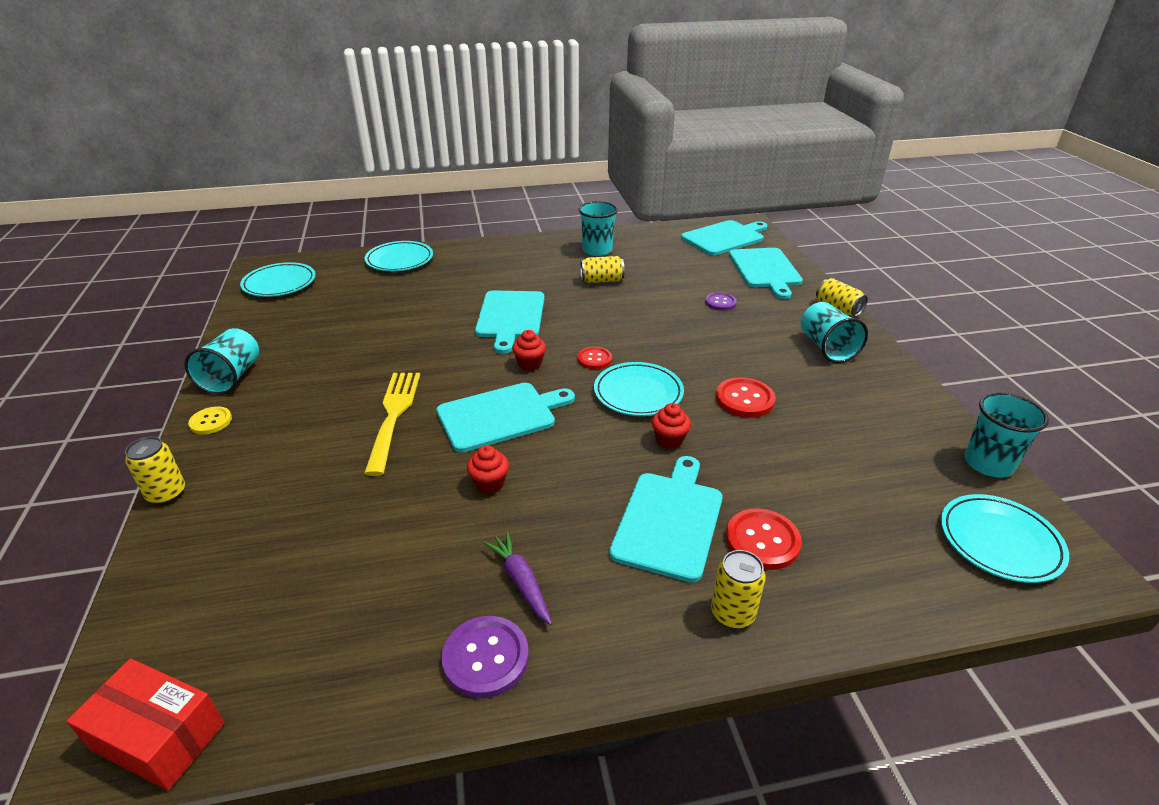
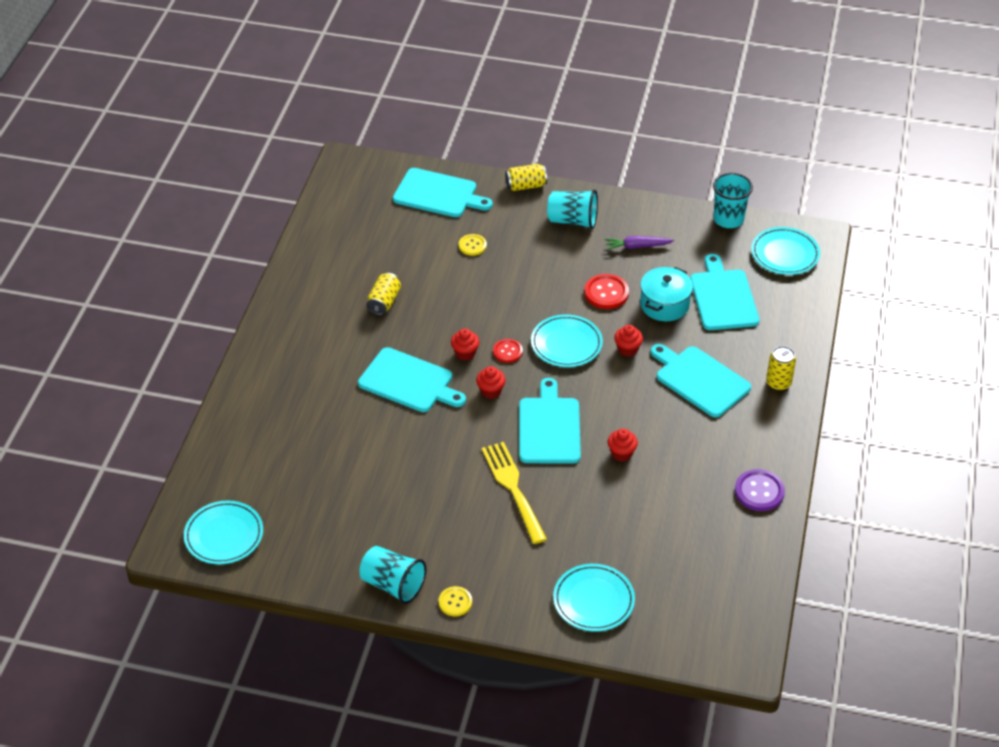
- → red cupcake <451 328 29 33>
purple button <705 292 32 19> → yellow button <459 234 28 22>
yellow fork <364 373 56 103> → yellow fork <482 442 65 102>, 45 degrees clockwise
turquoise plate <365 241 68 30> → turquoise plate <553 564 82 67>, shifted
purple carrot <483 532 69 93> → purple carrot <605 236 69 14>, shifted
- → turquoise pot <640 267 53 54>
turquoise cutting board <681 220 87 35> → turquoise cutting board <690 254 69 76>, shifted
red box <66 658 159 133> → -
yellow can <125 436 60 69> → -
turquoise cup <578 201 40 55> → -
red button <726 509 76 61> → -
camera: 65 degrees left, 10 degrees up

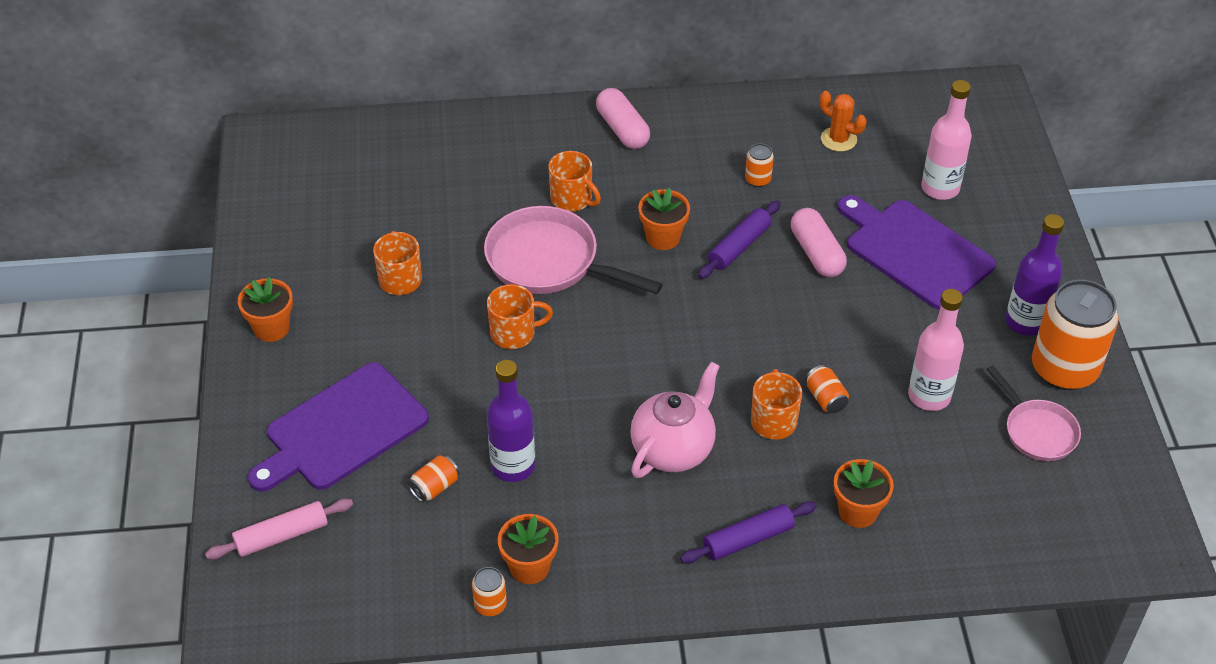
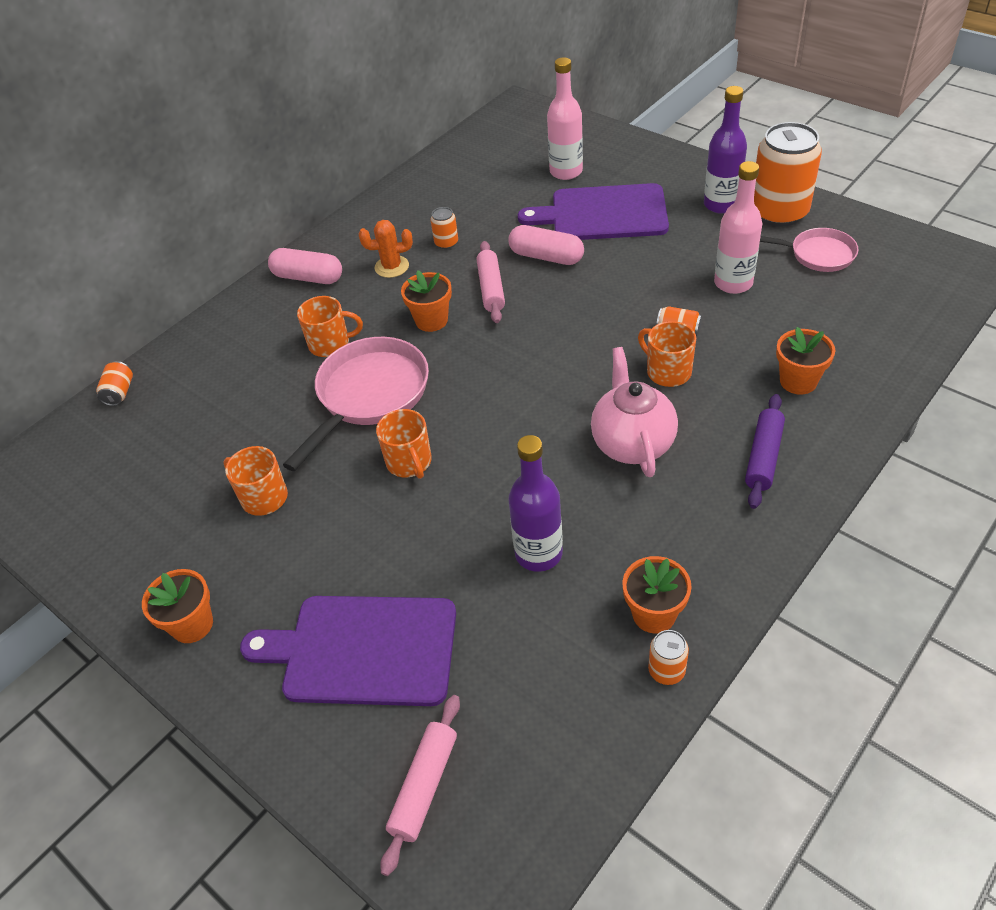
orange can <408 455 51 47> → orange can <96 361 37 45>, shifted
purple cutting board <248 362 181 130> → purple cutting board <240 596 216 110>, 90 degrees clockwise
pink pan <484 206 179 88> → pink pan <283 337 146 134>, 135 degrees clockwise
orange cactus <820 91 46 61> → orange cactus <359 220 54 58>, shifted
orange mug <487 284 66 65> → orange mug <376 409 56 70>, 120 degrees clockwise
purple rolling pin <698 200 83 79> → pink rolling pin <477 241 28 82>
camera: 40 degrees left, 0 degrees up

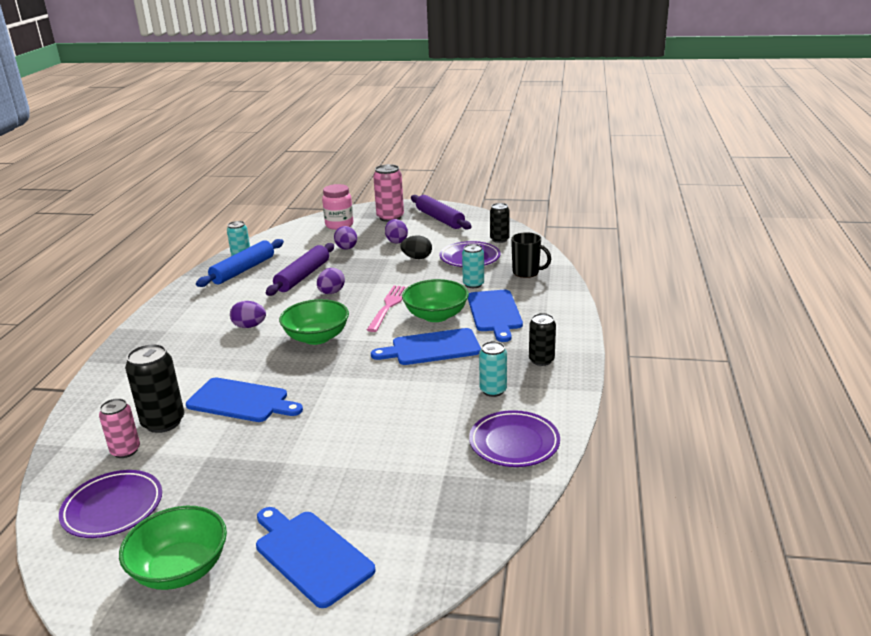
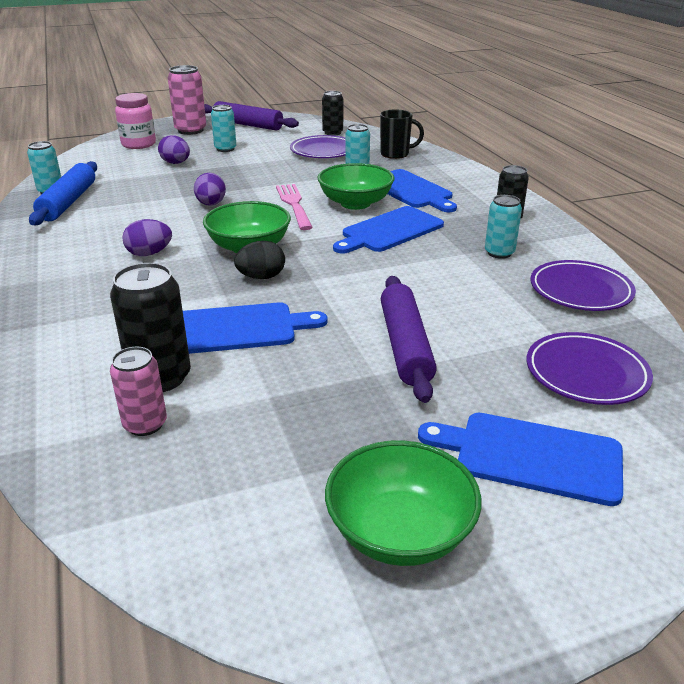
purple egg <385 219 23 24> → turquoise can <211 105 25 47>
black egg <400 235 32 24> → black egg <234 241 51 38>, shifted
purple rolling pin <266 243 68 53> → purple rolling pin <381 276 56 127>, shifted
purple plate <59 470 103 68> → purple plate <527 332 126 73>, shifted
camera: 30 degrees left, 5 degrees up

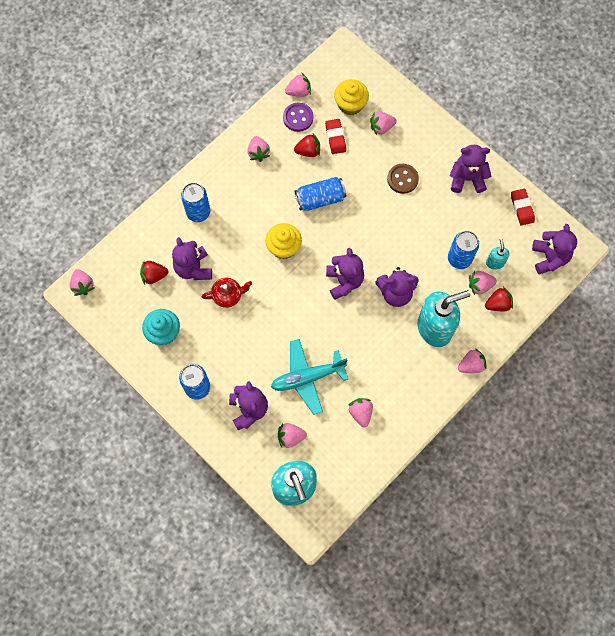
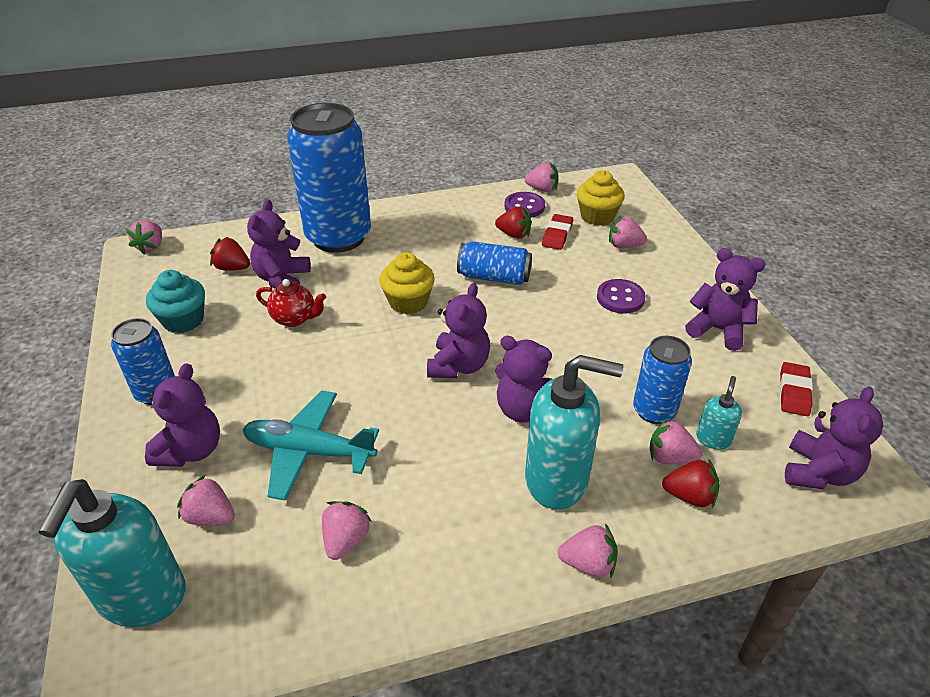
blue can <181 183 29 39> → blue can <287 103 84 150>, x1.97
brown button <387 164 32 30> → purple button <597 279 49 35>
pink strawberry <247 136 23 26> → -
camera: 30 degrees right, 30 degrees down

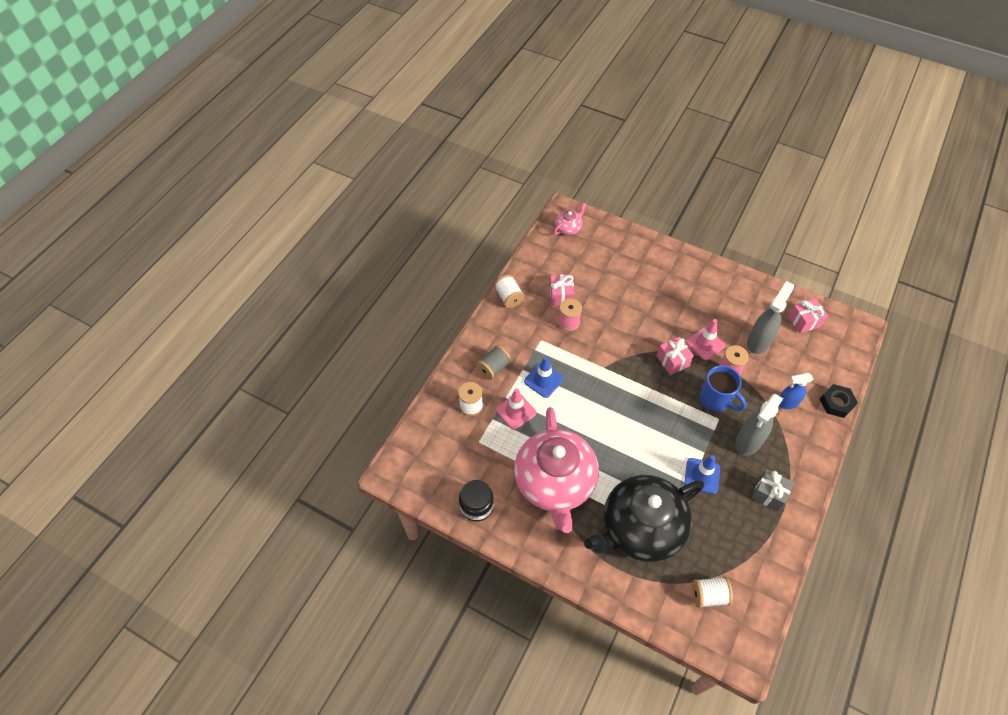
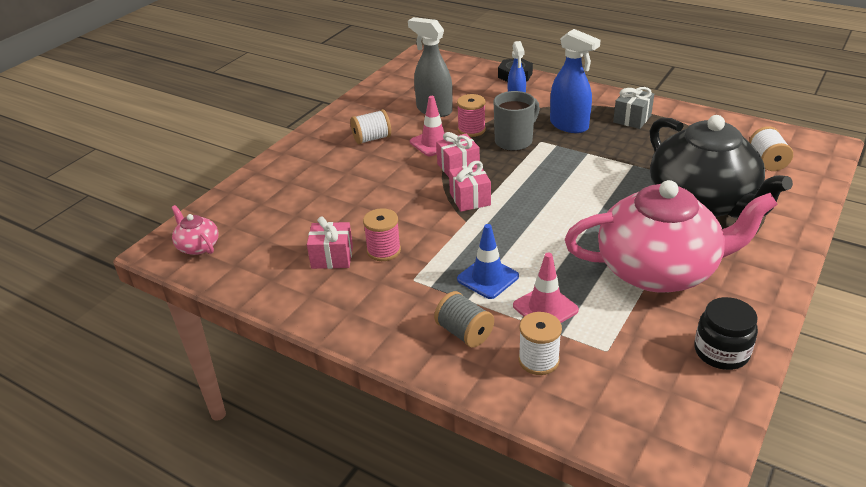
white spool <494 275 31 33> → white spool <350 109 41 35>, shifted
pink gift <788 298 40 35> → pink gift <449 161 42 51>, shifted
blue mug <700 365 46 47> → grey mug <494 91 46 60>
grey spray bottle <735 394 48 62> → blue spray bottle <550 29 51 104>
blue traffic cone <684 455 36 39> → -
camera: 85 degrees left, 20 degrees down

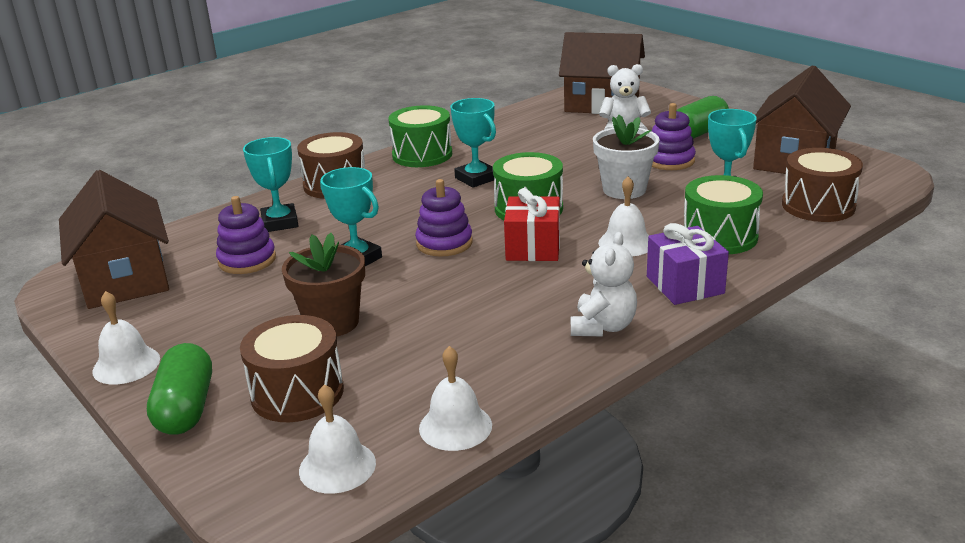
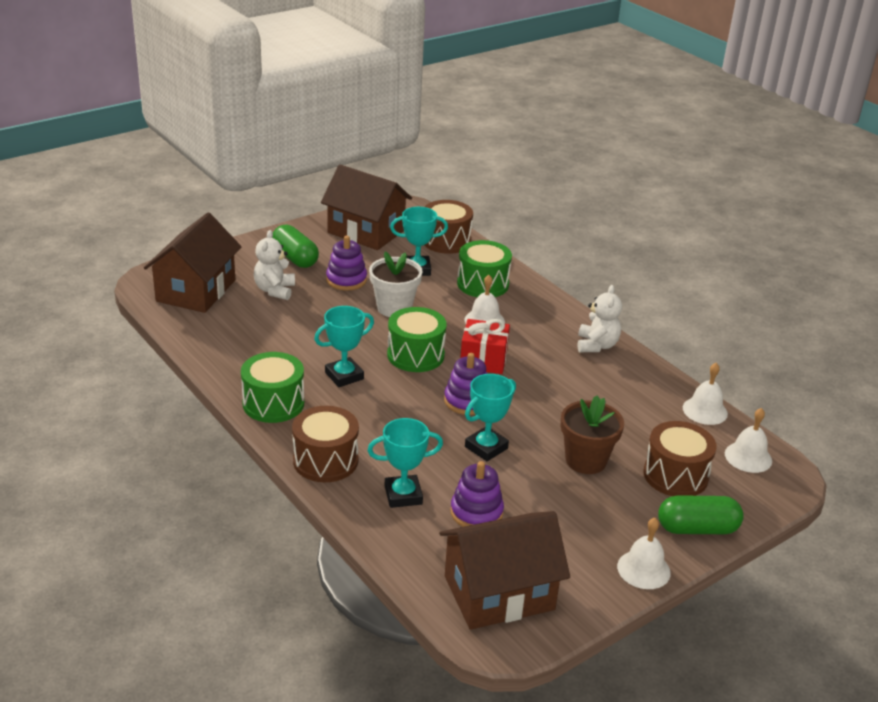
white teddy bear <571 232 66 104> → white teddy bear <578 285 44 67>, 75 degrees clockwise
purple gift <647 223 82 82> → -
camera: 90 degrees left, 5 degrees up

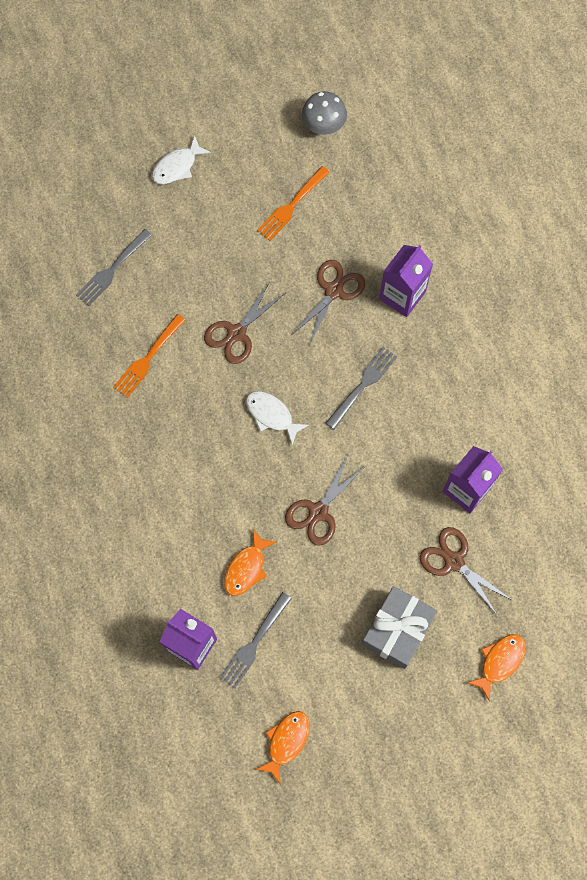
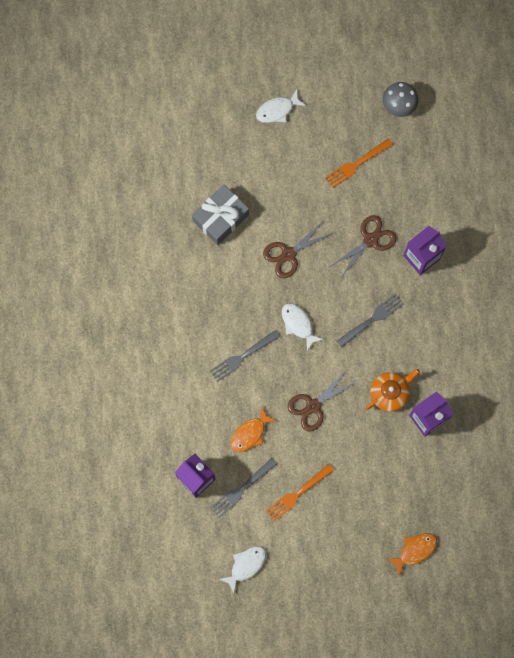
grey gift <362 586 75 83> → grey gift <192 184 57 61>, shifted
grey fork <76 229 76 77> → grey fork <210 330 70 52>, shifted
orange fish <255 711 54 74> → white fish <220 546 46 47>
orange fork <113 314 72 84> → orange fork <266 464 68 58>, shifted
- → orange teapot <365 369 55 43>
brown scissors <420 527 92 89> → -
camera: 15 degrees right, 5 degrees up

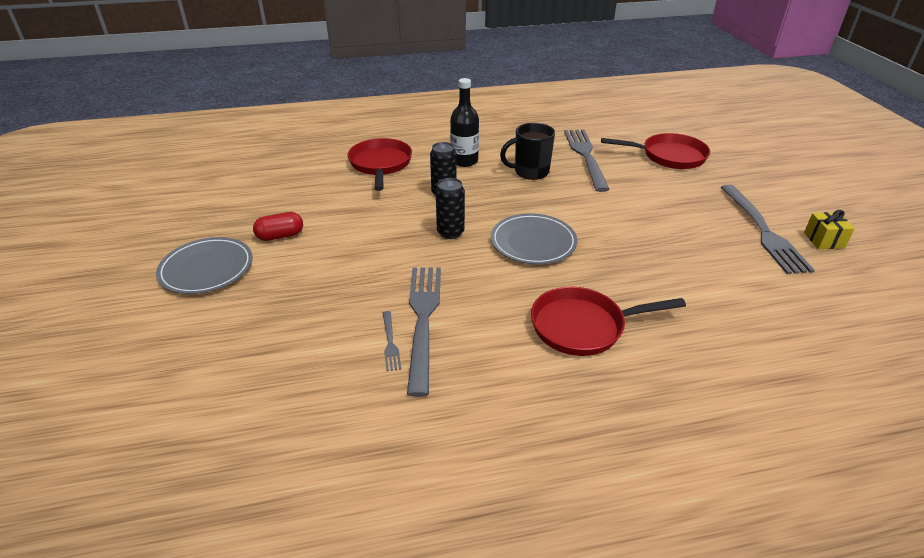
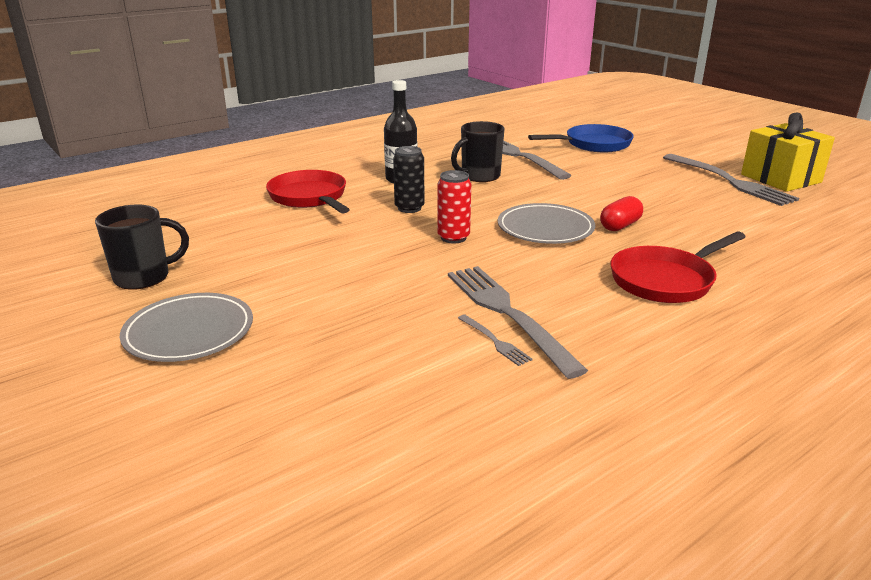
- → black mug <95 204 94 86>
black can <436 178 29 61> → red can <437 170 34 74>
red pan <601 133 109 36> → blue pan <528 124 106 28>
red capsule <253 212 50 29> → red capsule <600 196 43 35>, shifted
yellow gift <804 210 51 39> → yellow gift <741 112 94 80>, x1.99
camera: 25 degrees left, 10 degrees down

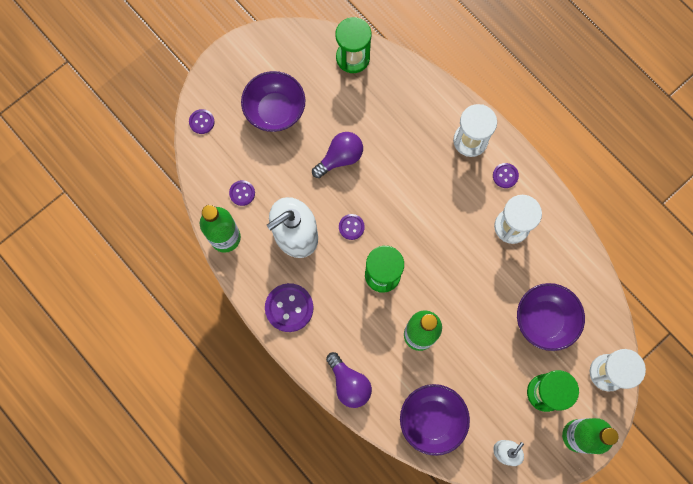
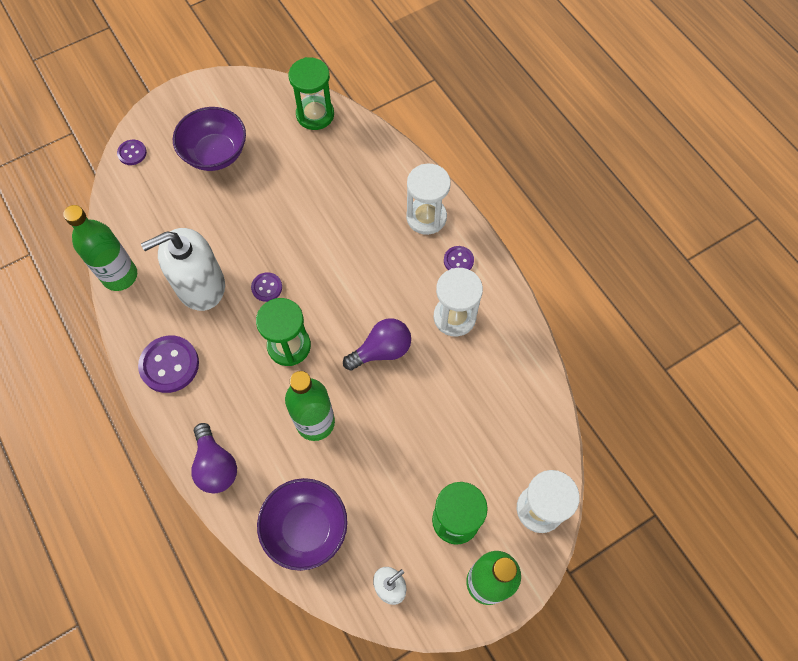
purple light bulb <312 132 51 46> → purple light bulb <343 318 68 53>, shifted
purple button <229 180 26 26> → -
purple bowl <517 283 68 68> → -
camera: 10 degrees right, 10 degrees down

